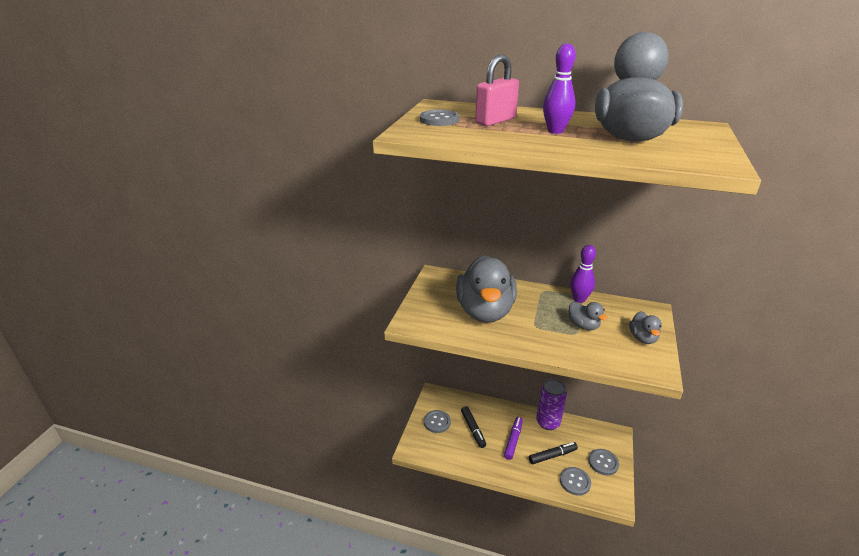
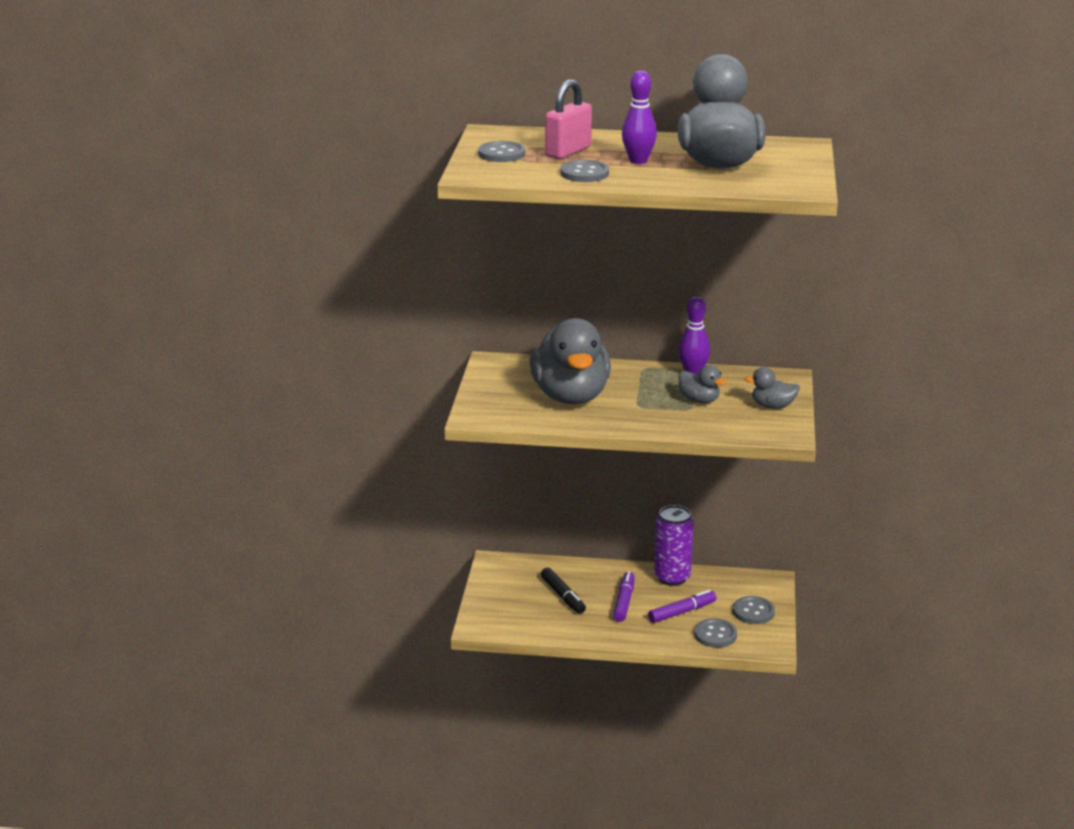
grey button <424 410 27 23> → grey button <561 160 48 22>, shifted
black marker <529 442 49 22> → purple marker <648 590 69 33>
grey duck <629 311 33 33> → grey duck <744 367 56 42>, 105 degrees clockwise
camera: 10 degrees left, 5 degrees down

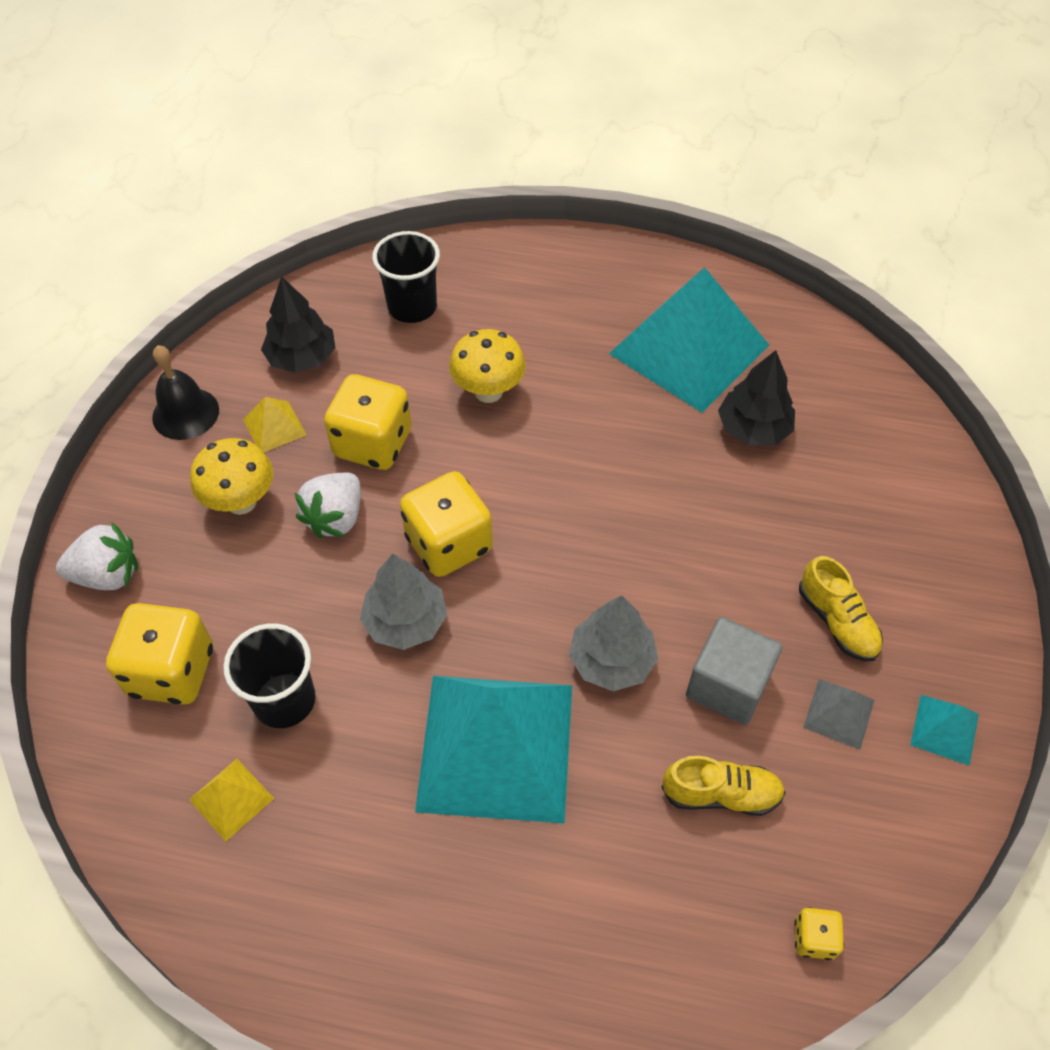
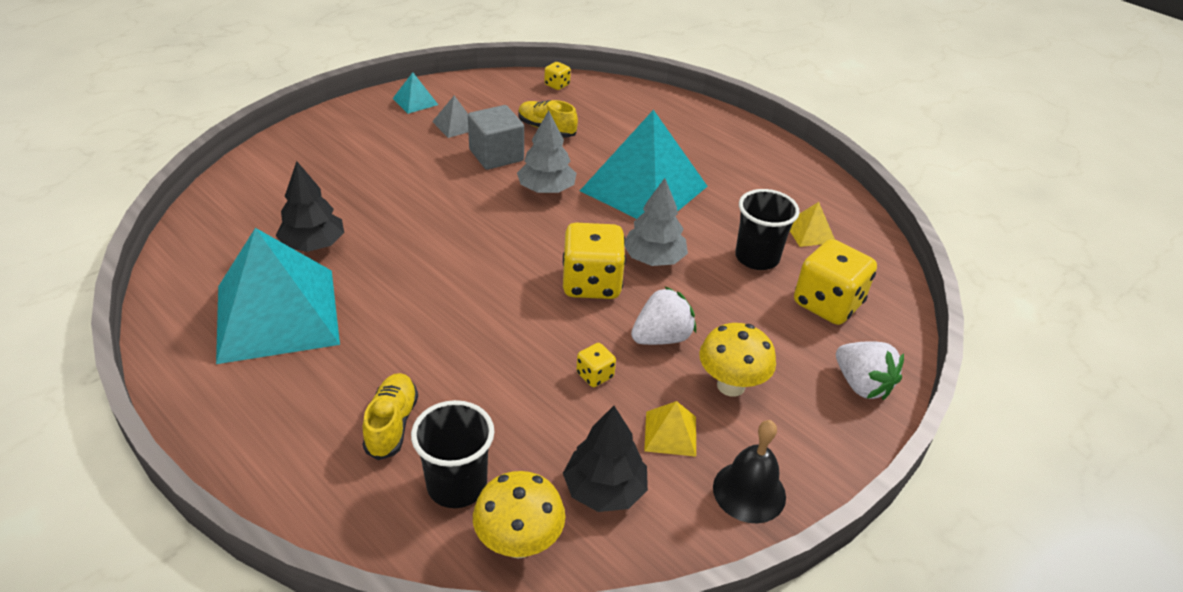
yellow shoe <799 556 84 105> → yellow shoe <363 373 55 87>, shifted
yellow mushroom <449 329 77 74> → yellow mushroom <473 471 92 88>, shifted
yellow dice <324 374 88 96> → yellow dice <576 343 40 44>, x0.47
white strawberry <56 521 82 69> → white strawberry <836 341 68 59>, 150 degrees counterclockwise
camera: 150 degrees left, 15 degrees down

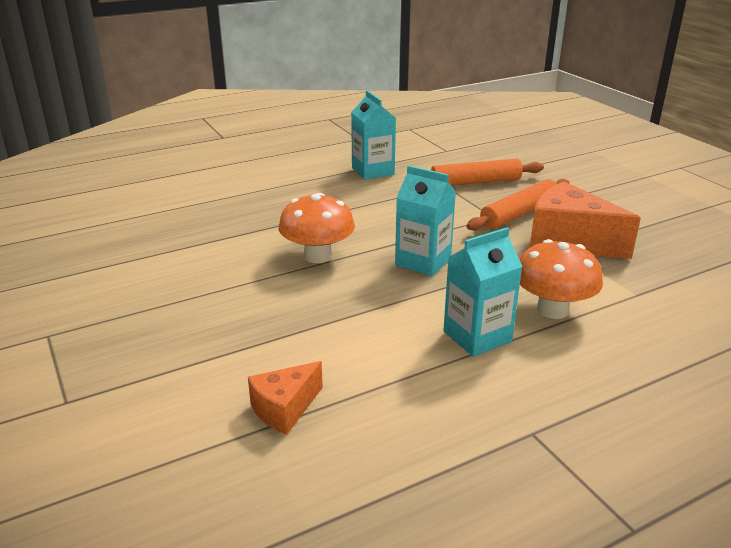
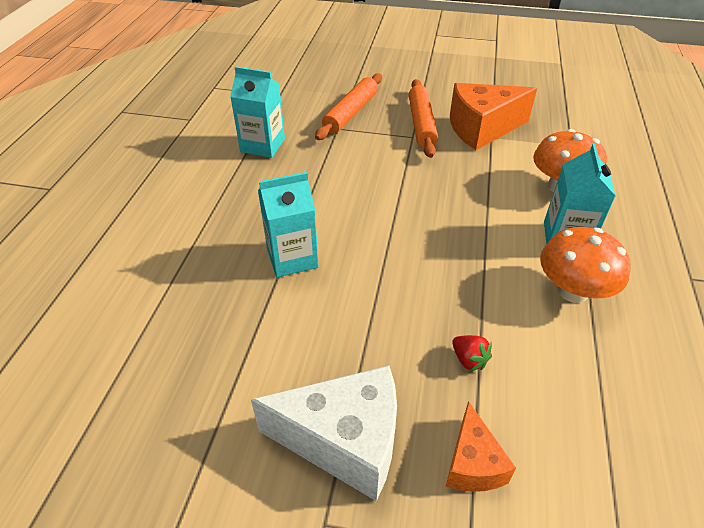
- → white cheese <251 365 146 136>
turquoise carton <395 165 61 111> → turquoise carton <258 172 61 106>, shifted
orange cheese <248 361 75 74> → orange cheese <445 401 71 91>, shifted
- → red strawberry <452 335 40 37>
orange mushroom <279 193 76 70> → orange mushroom <540 227 91 76>, shifted
camera: 50 degrees left, 15 degrees up

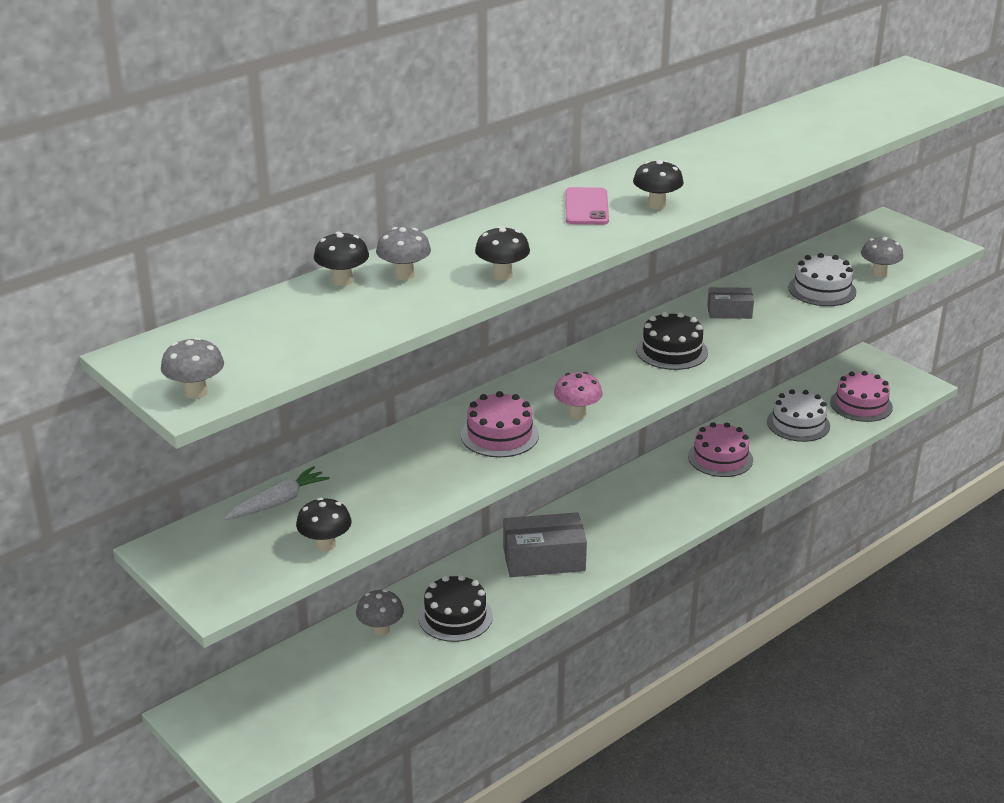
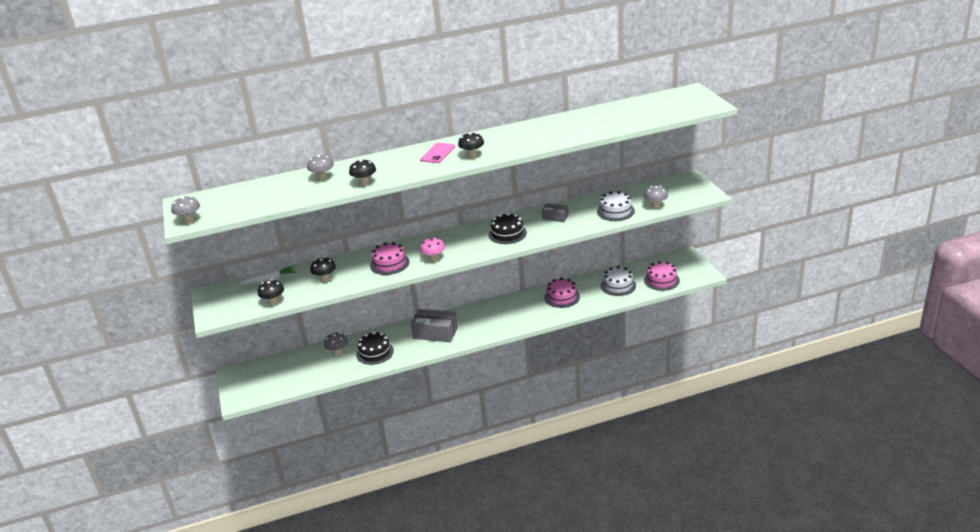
black mushroom <314 232 55 54> → black mushroom <310 257 26 25>, shifted
camera: 25 degrees right, 0 degrees up

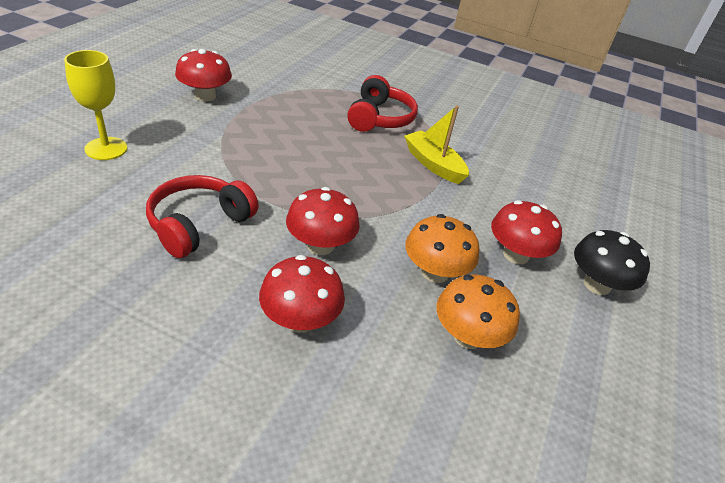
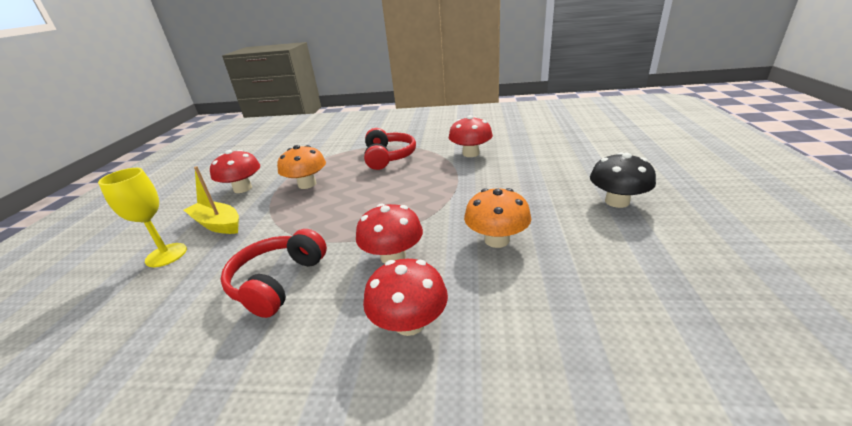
yellow boat <404 105 65 79> → yellow boat <184 166 55 68>, shifted
orange mushroom <437 275 83 74> → orange mushroom <277 145 49 44>, shifted
red mushroom <491 200 71 64> → red mushroom <449 115 44 42>, shifted
camera: 10 degrees left, 10 degrees down

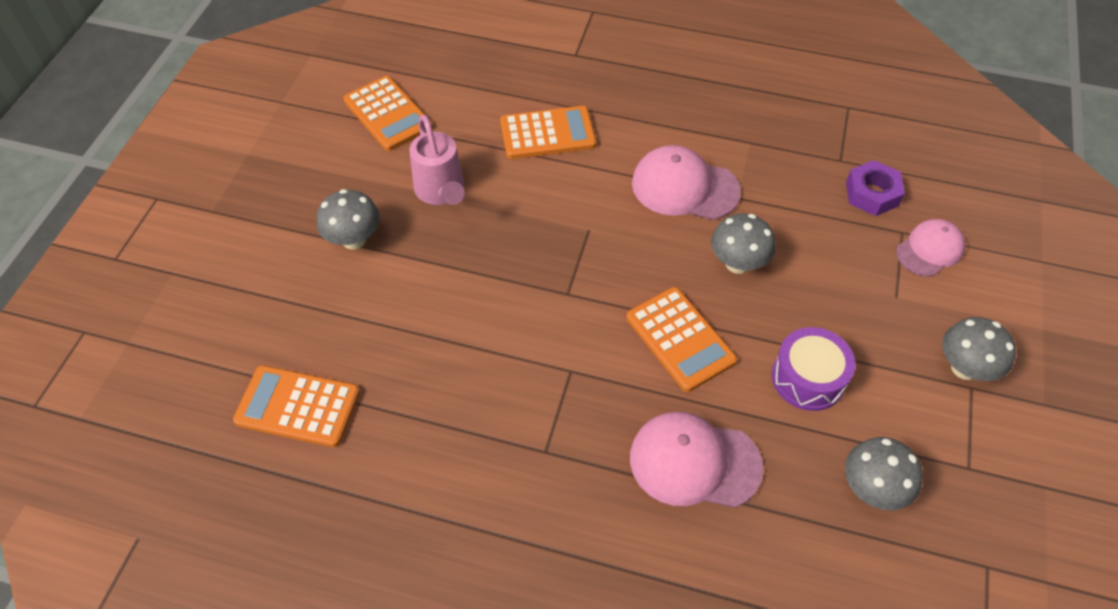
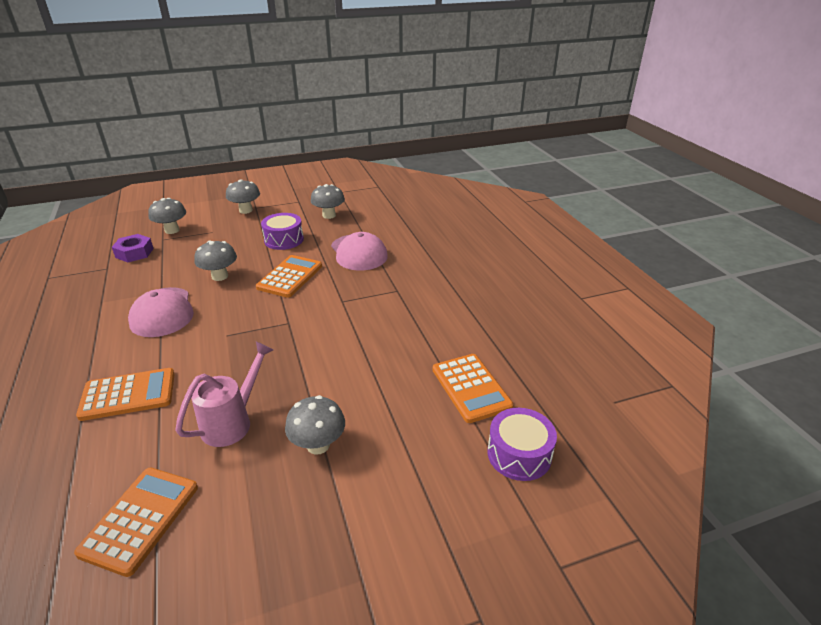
orange calculator <500 106 97 53> → orange calculator <76 368 99 53>, 120 degrees clockwise
pink cap <896 219 69 58> → grey mushroom <148 198 38 36>
- → purple drum <488 408 69 73>
camera: 125 degrees left, 20 degrees down

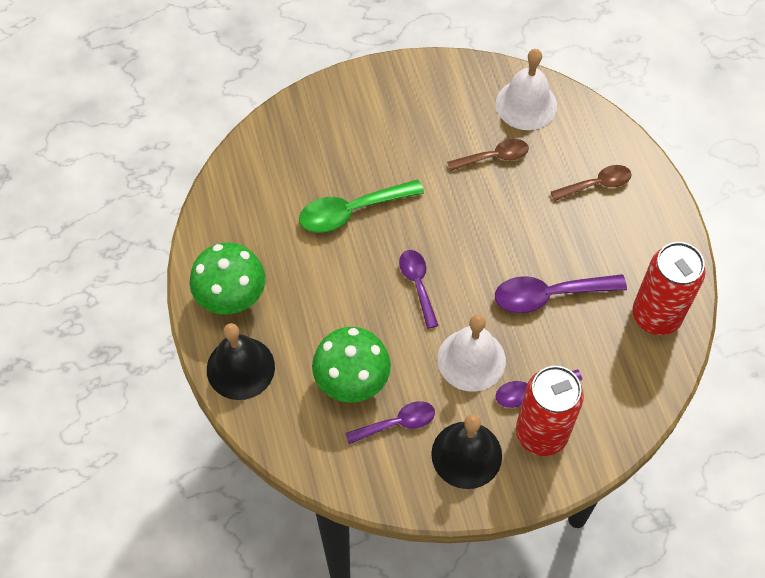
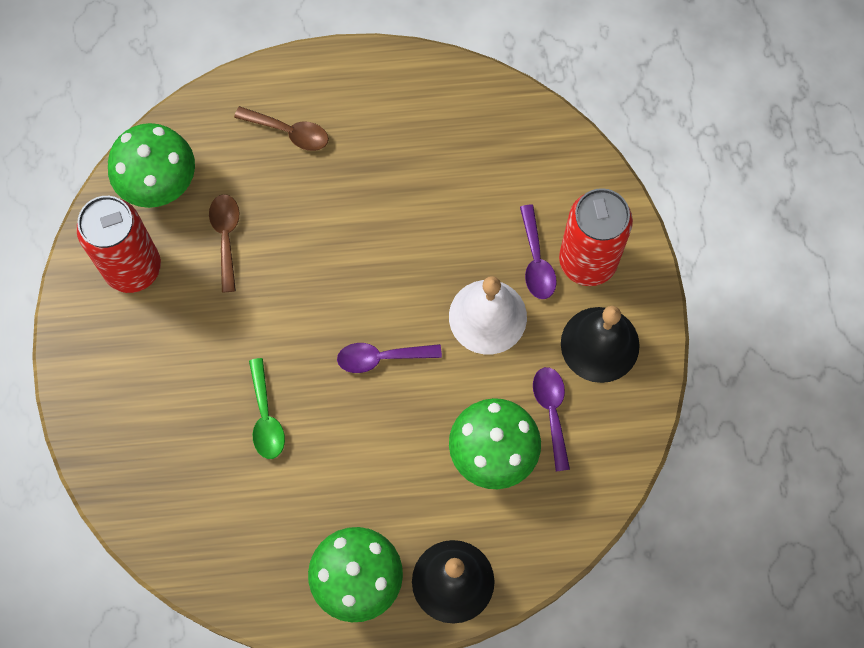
red can <632 242 73 93> → red can <76 196 85 97>, shifted
white bell <496 49 61 81> → green mushroom <108 123 87 85>
brown spoon <551 165 81 36> → brown spoon <234 106 95 45>, 120 degrees clockwise
green spoon <299 179 125 54> → green spoon <249 358 36 101>, x0.65
purple spoon <495 274 132 39> → -
camera: 80 degrees left, 10 degrees up

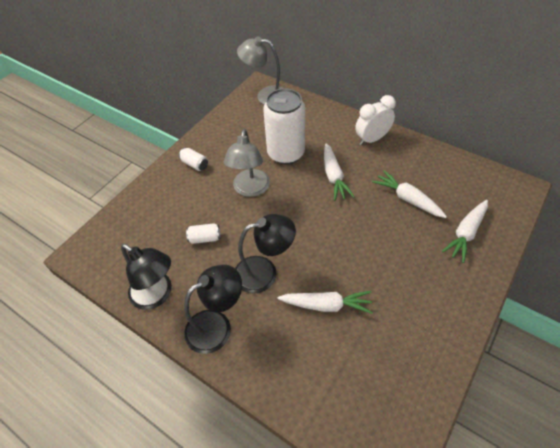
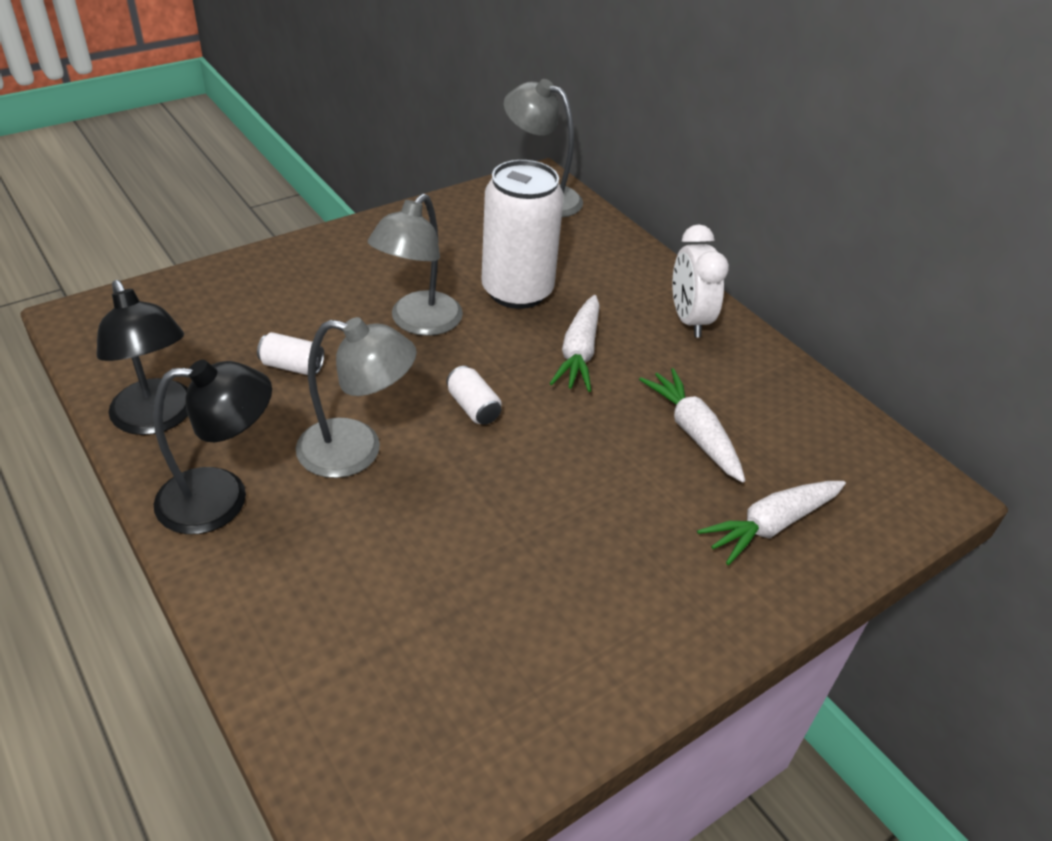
black lamp <235 214 61 80> → grey lamp <296 317 121 161>
white can <179 148 29 23> → white can <447 366 55 59>, shifted
white clock <355 95 41 50> → white clock <672 224 57 113>, 90 degrees counterclockwise
white carrot <278 291 95 23> → -
camera: 15 degrees right, 10 degrees down

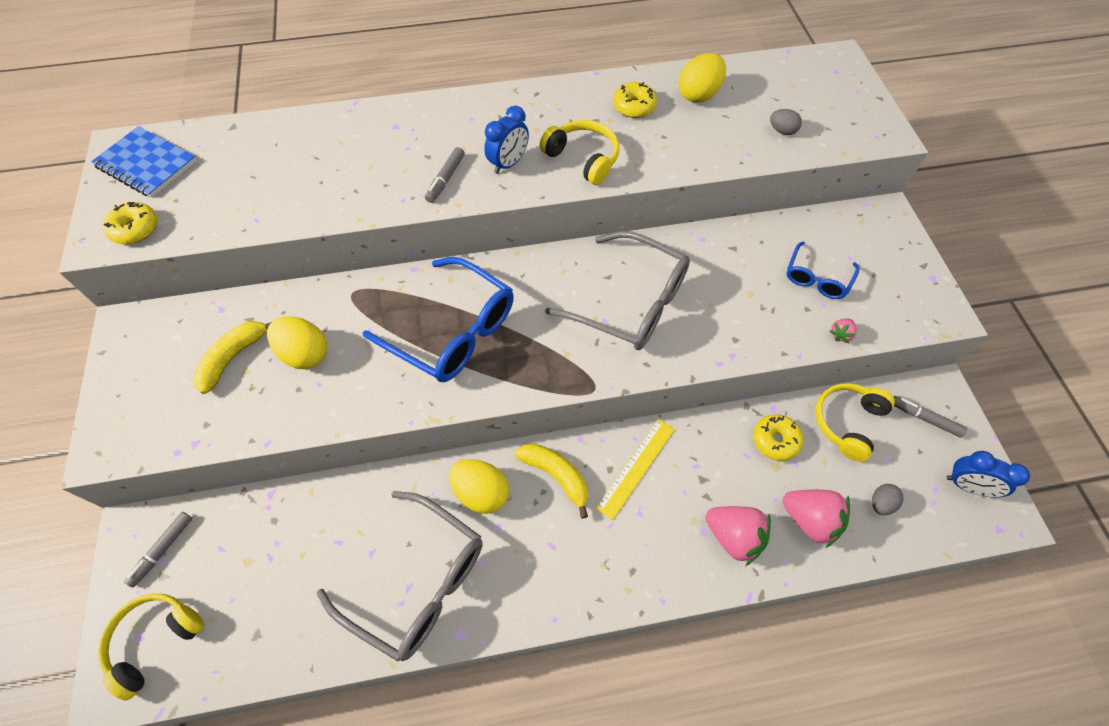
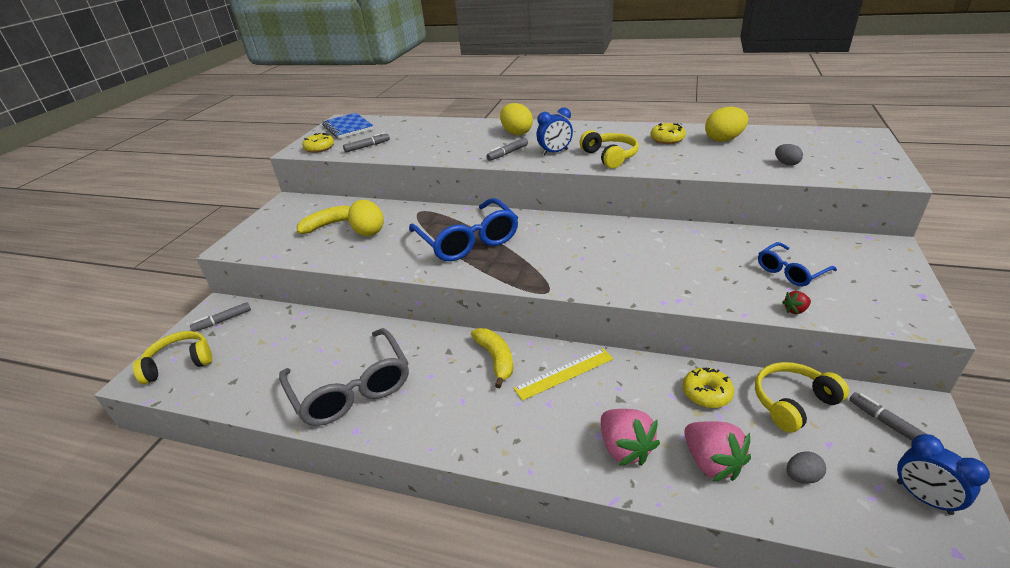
- → grey marker <343 132 47 20>
yellow egg <449 459 60 55> → yellow egg <500 103 33 32>, shifted
pink strawberry <829 318 28 25> → red strawberry <782 291 29 23>
grey glasses <545 231 145 119> → -
camera: 30 degrees right, 25 degrees down

